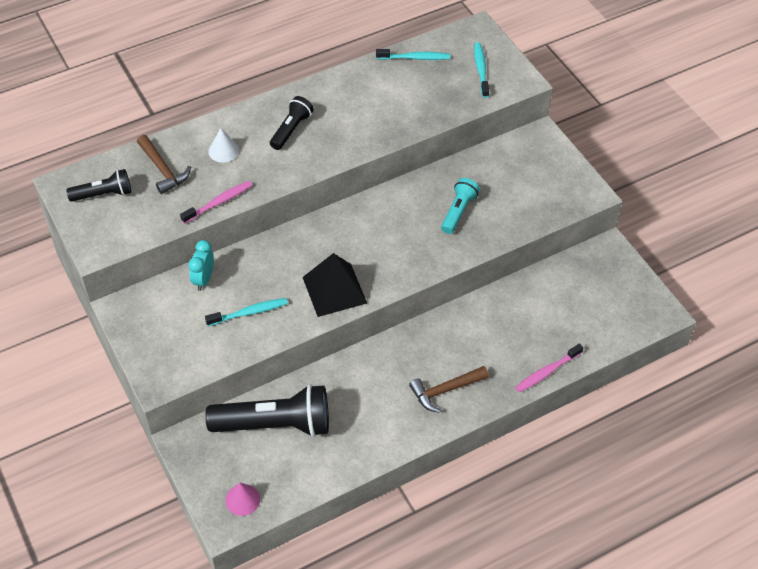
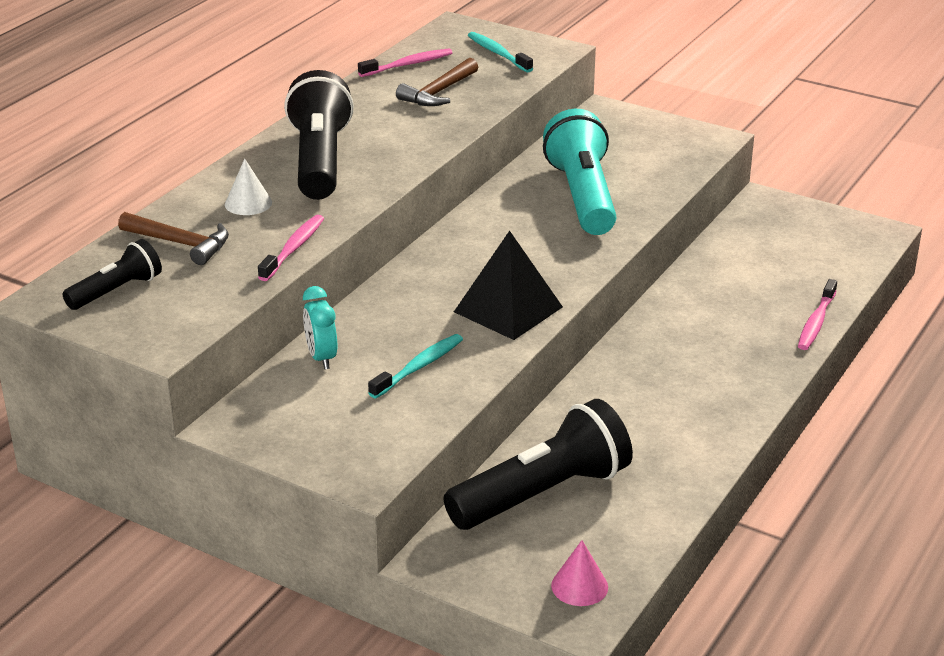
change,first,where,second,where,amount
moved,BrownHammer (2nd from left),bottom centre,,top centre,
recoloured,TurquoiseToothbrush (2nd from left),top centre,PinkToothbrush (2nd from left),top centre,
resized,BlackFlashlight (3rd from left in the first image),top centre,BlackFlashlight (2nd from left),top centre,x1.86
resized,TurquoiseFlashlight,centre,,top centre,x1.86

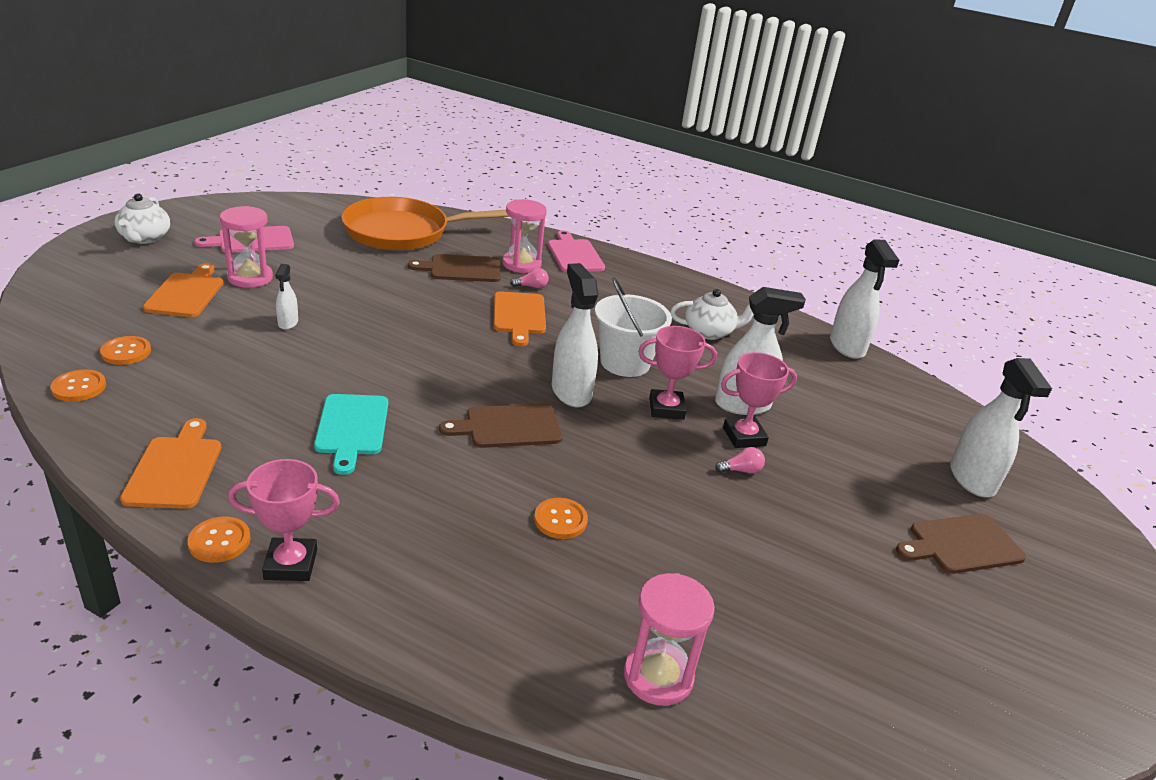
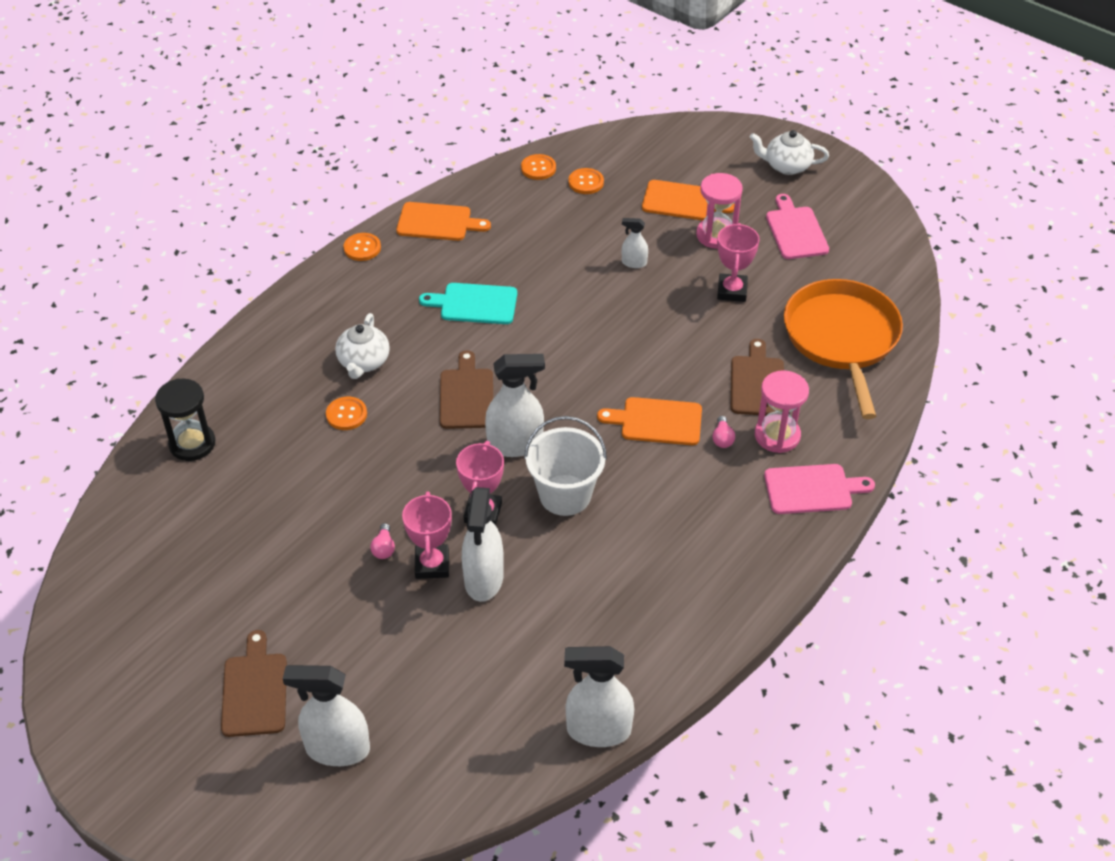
change,first,where,second,where,amount
moved,PinkTrophy (1st from left in the first image),bottom left,PinkTrophy (3rd from left),top centre,
moved,WhiteTeapot (2nd from left in the first image),centre,WhiteTeapot (1st from left),middle left,
recoloured,PinkHourglass (3rd from left),bottom centre,BlackHourglass,middle left,

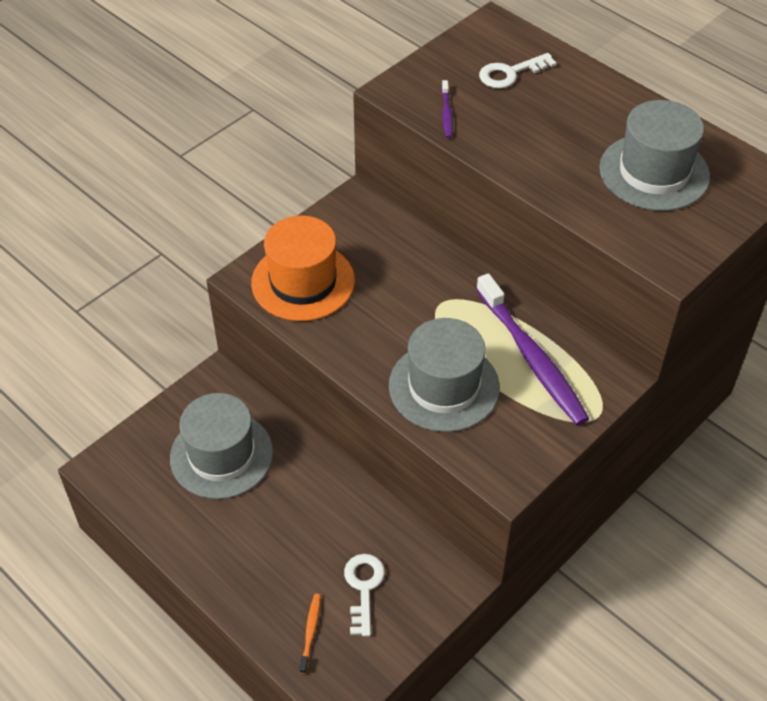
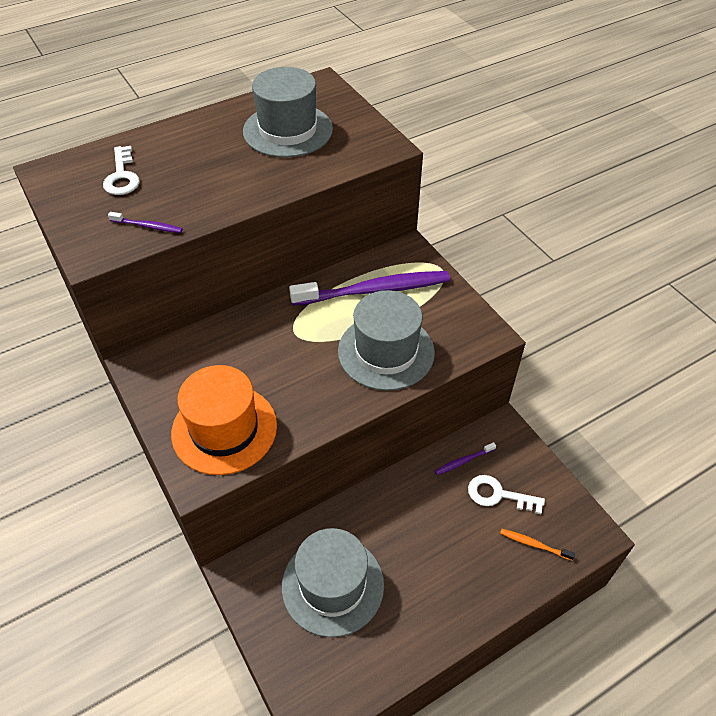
change,first,where,second,where,amount
added,,,PurpleToothbrush (3rd from left),centre,

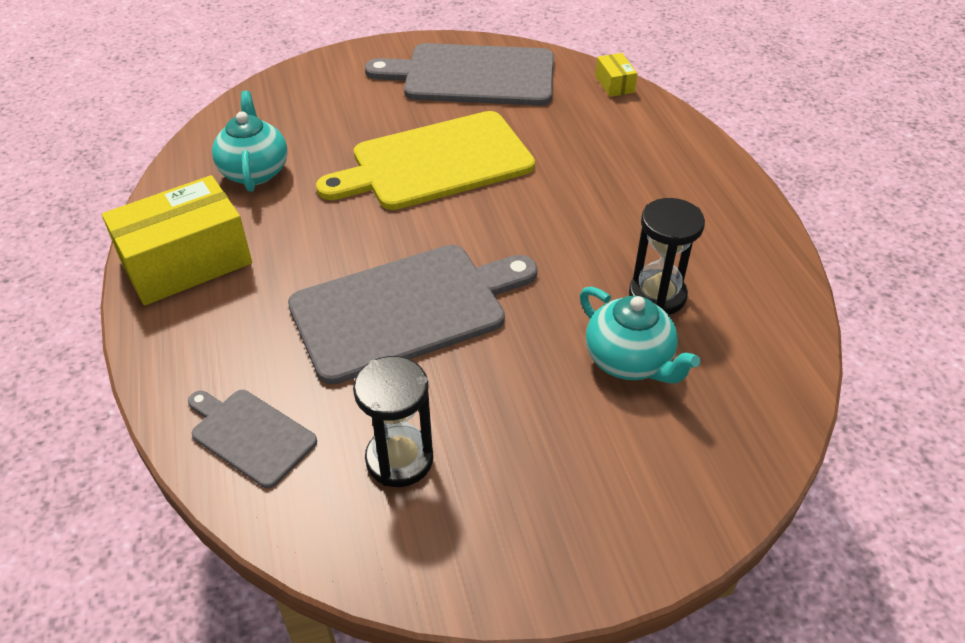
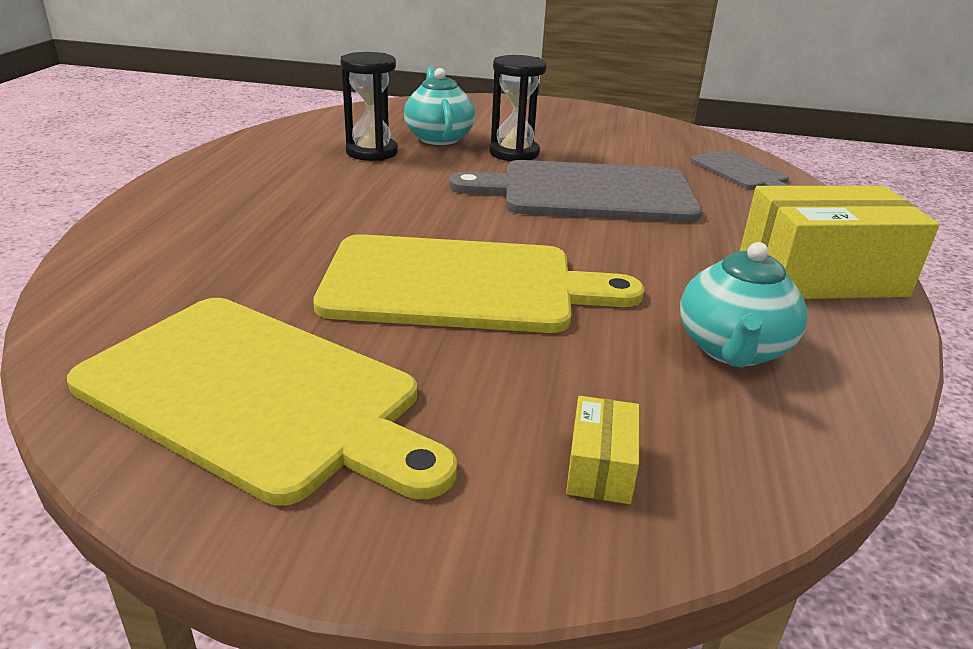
change,first,where,second,where,amount
moved,BlackHourglass (1st from left in the first image),centre,BlackHourglass (2nd from left),top centre,
moved,YellowBox (2nd from left in the first image),top centre,YellowBox (1st from left),bottom centre,
recoloured,GreyCuttingBoard (3rd from left),top centre,YellowCuttingBoard (1st from left),middle left,

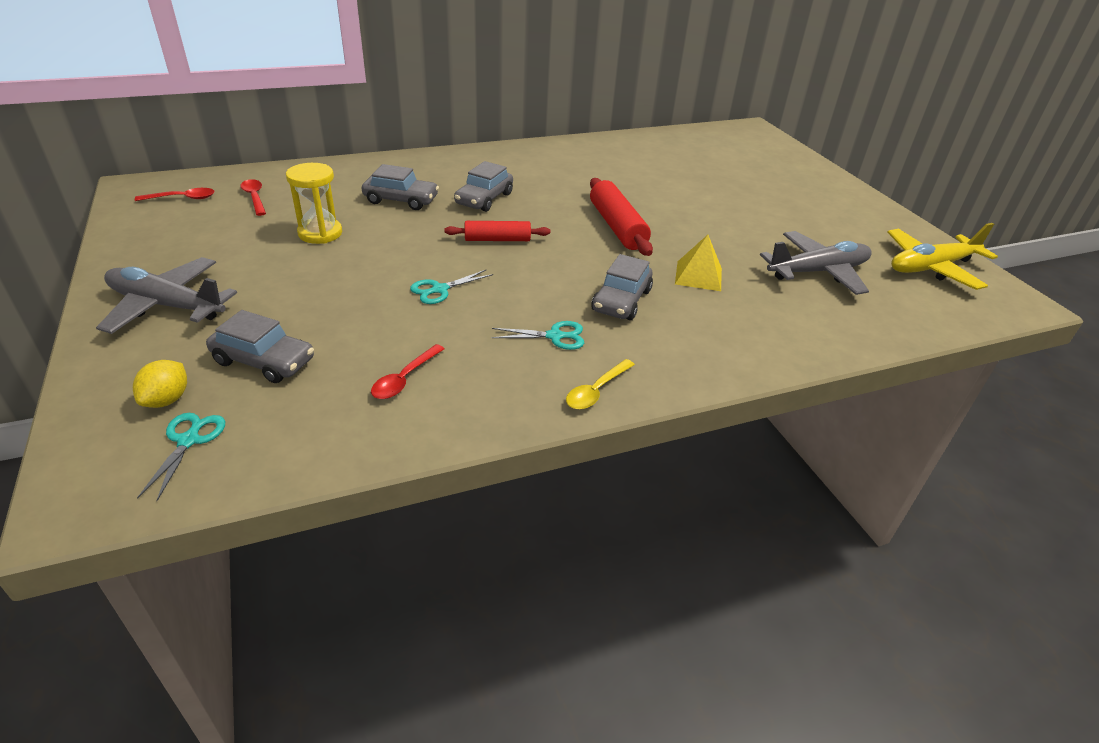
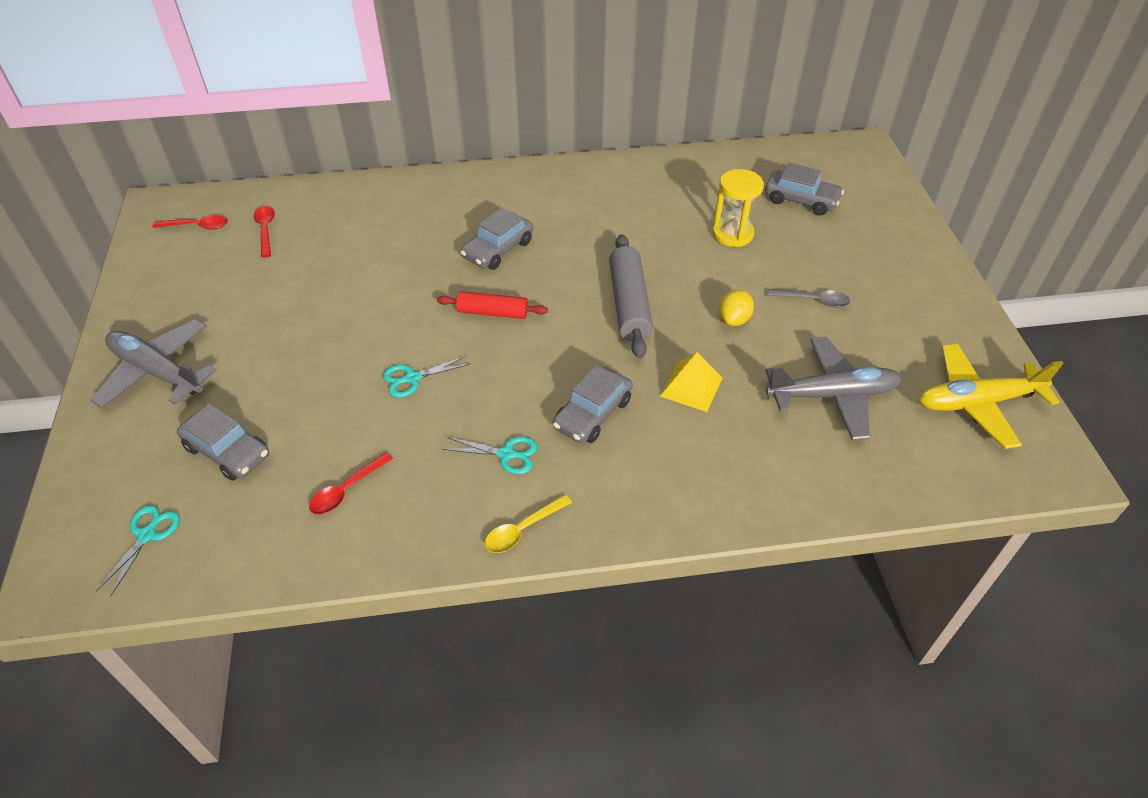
change,first,where,second,where,amount
added,,,GreySpoon,middle right,
moved,YellowLemon,middle left,,centre,
moved,YellowHourglass,top left,,top centre,
moved,GreyCar (2nd from left in the first image),top centre,GreyCar (4th from left),top right,
recoloured,RedRollingPin (2nd from left),top centre,GreyRollingPin,centre,

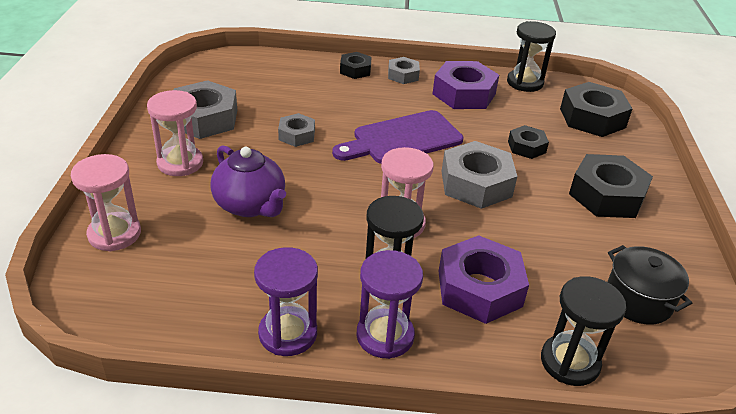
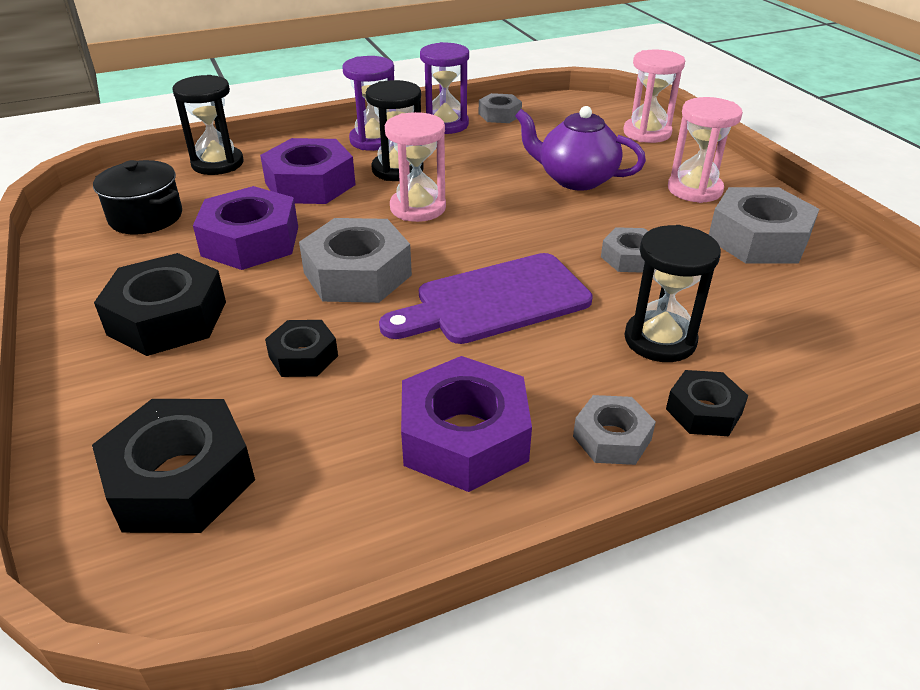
change,first,where,second,where,amount
added,,,PurpleNut (1st from left),top left,
added,,,GreyNut (2nd from left),top centre,
moved,BlackHourglass (2nd from left in the first image),top right,BlackHourglass (3rd from left),middle right,
turned,PurpleCuttingBoard,top centre,,centre,150 degrees counterclockwise

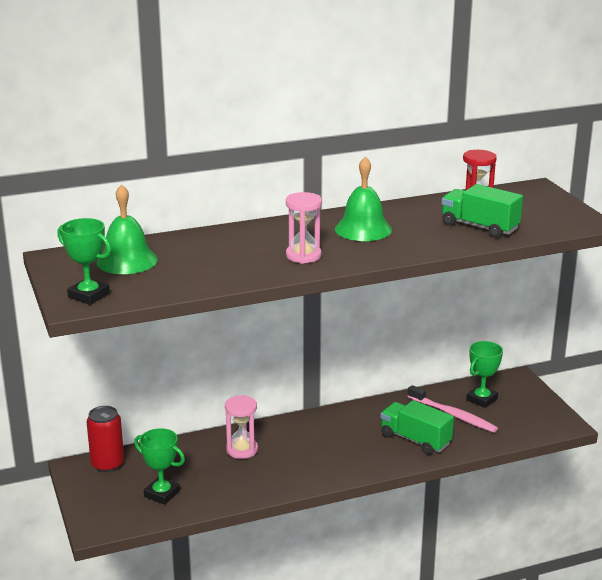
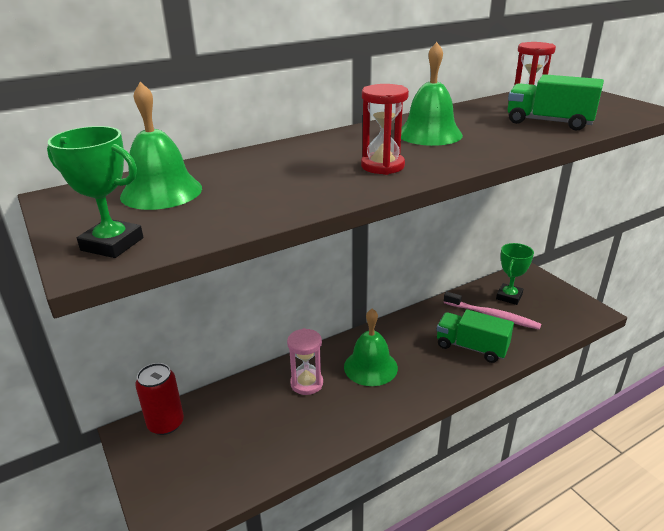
change,first,where,second,where,amount
removed,GreenTrophy (2nd from left),bottom left,,,
added,,,GreenBell (2nd from left),centre,
recoloured,PinkHourglass (2nd from left),centre,RedHourglass (1st from left),top centre,

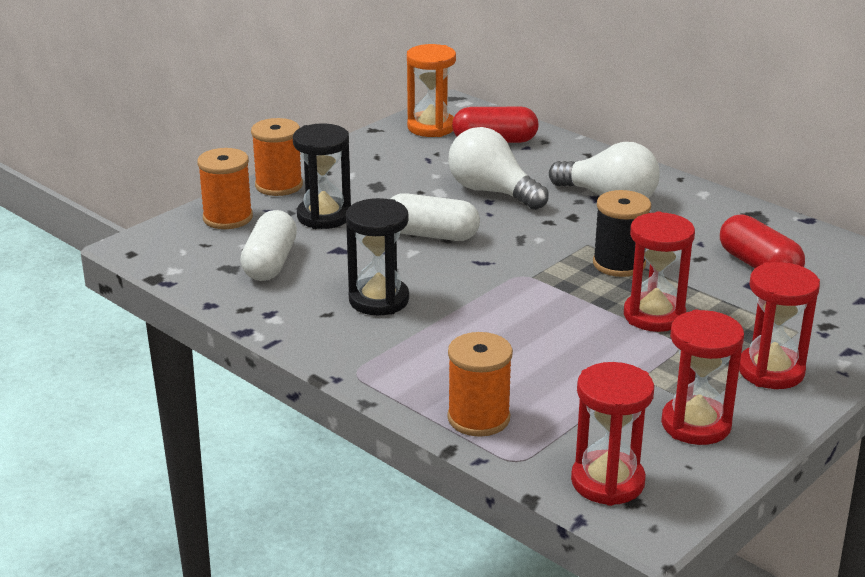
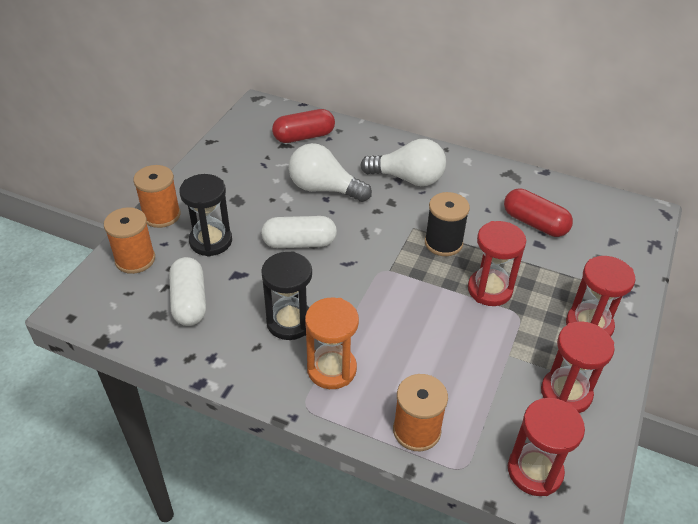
change,first,where,second,where,amount
moved,OrangeHourglass,top centre,,centre,

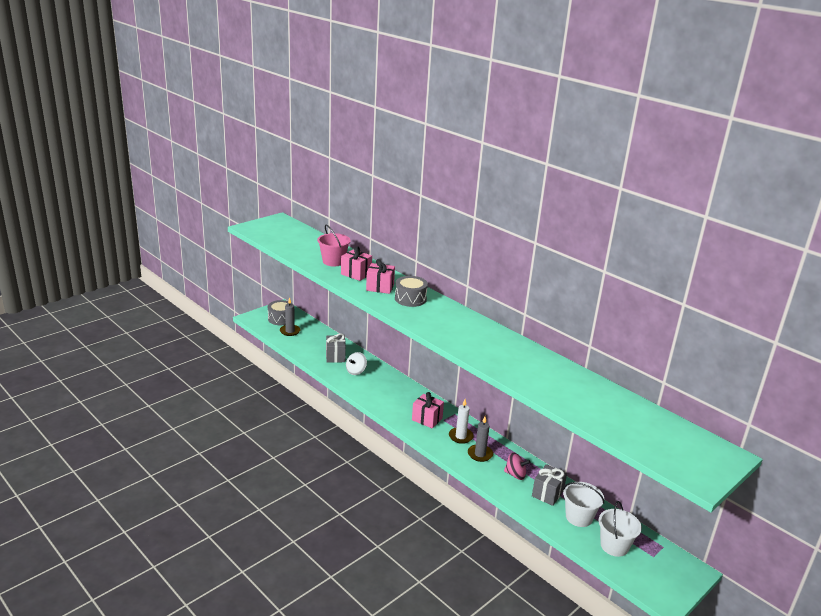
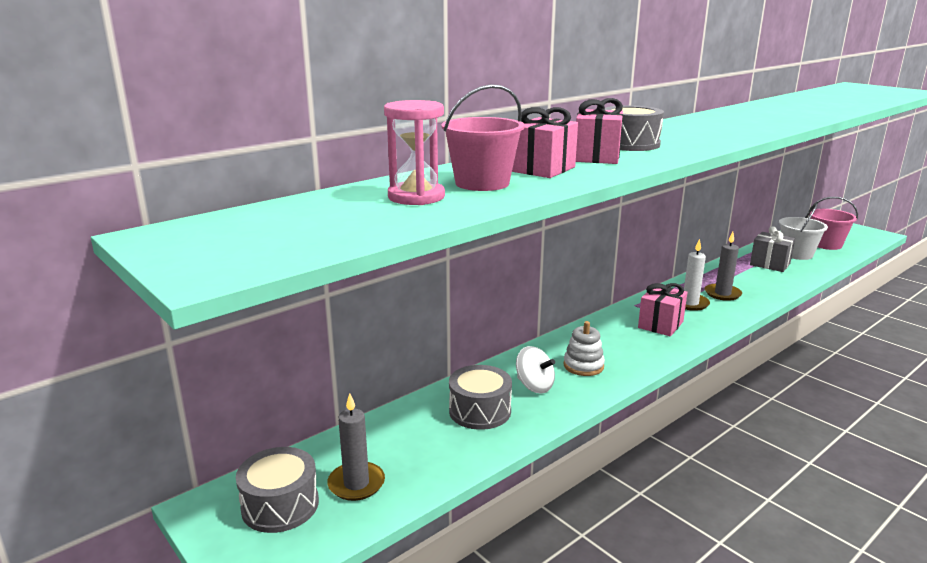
change,first,where,second,where,amount
removed,PinkSpinningTop,bottom centre,,,
added,,,PinkHourglass,top centre,
added,,,WhiteStackingToy,centre,
replaced,GreyGift (1st from left),centre,GreyDrum (2nd from left),bottom centre,
recoloured,WhiteBucket (2nd from left),bottom right,PinkBucket (2nd from left),middle right,

